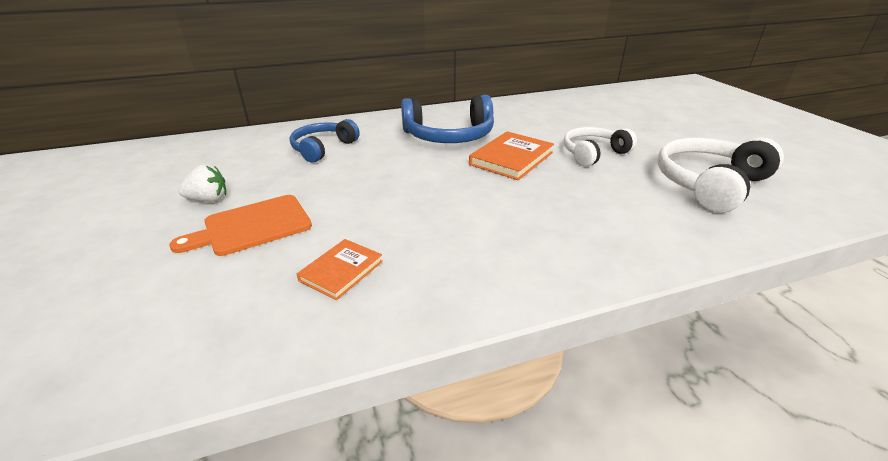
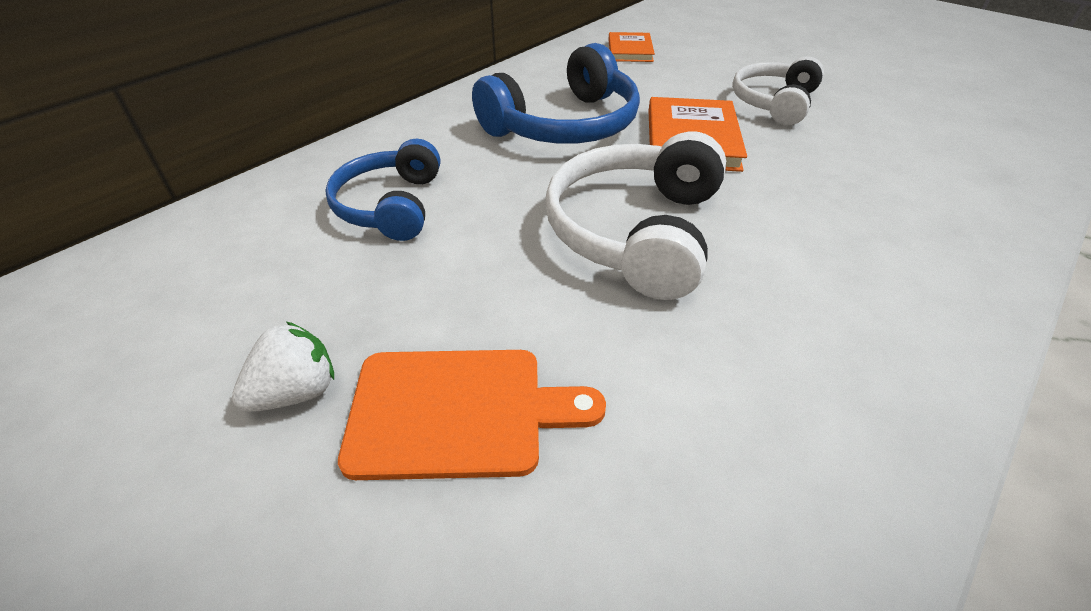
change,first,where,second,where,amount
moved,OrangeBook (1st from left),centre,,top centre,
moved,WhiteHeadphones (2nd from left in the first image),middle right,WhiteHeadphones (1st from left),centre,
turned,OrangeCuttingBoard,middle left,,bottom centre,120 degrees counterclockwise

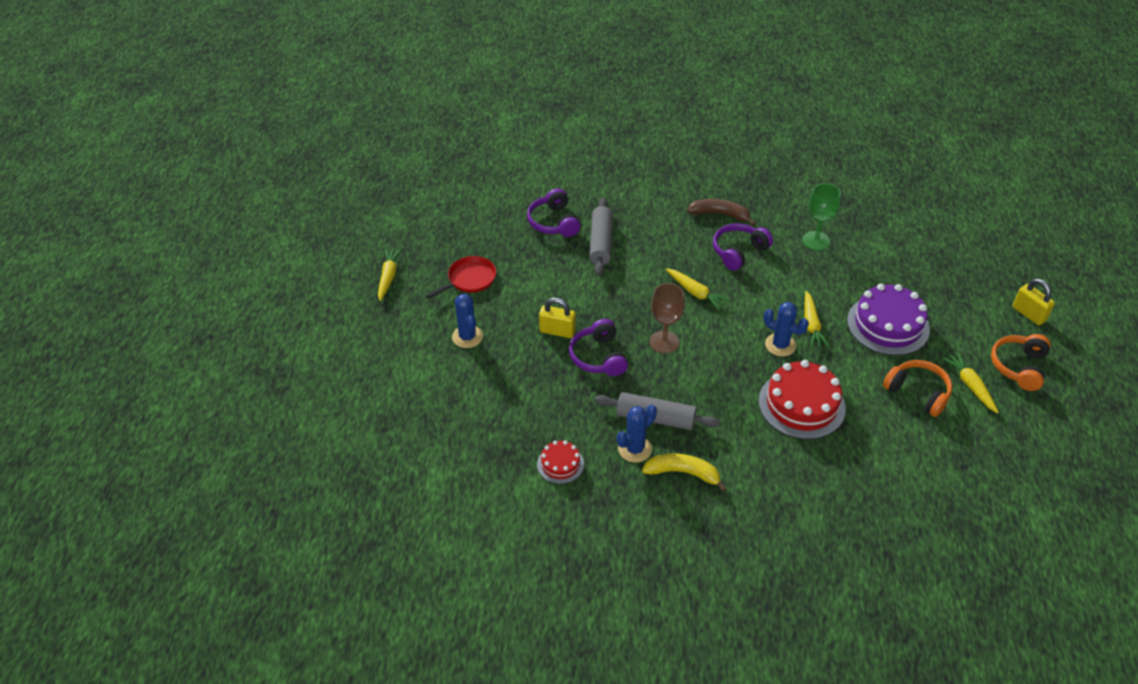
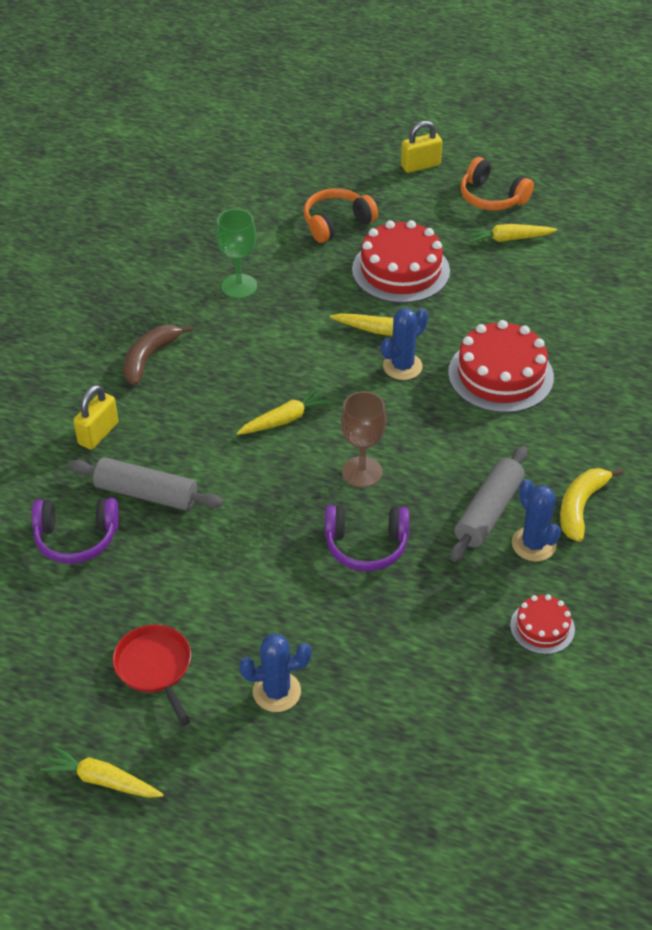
change,first,where,second,where,amount
removed,PurpleHeadphones (3rd from left),centre,,,
moved,YellowPadlock (1st from left),centre,,middle left,
moved,OrangeHeadphones (1st from left),middle right,,top centre,
recoloured,PurpleCake,middle right,RedCake (1st from left),top centre,

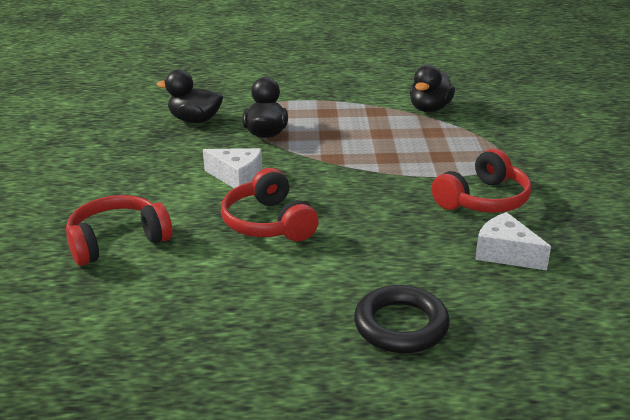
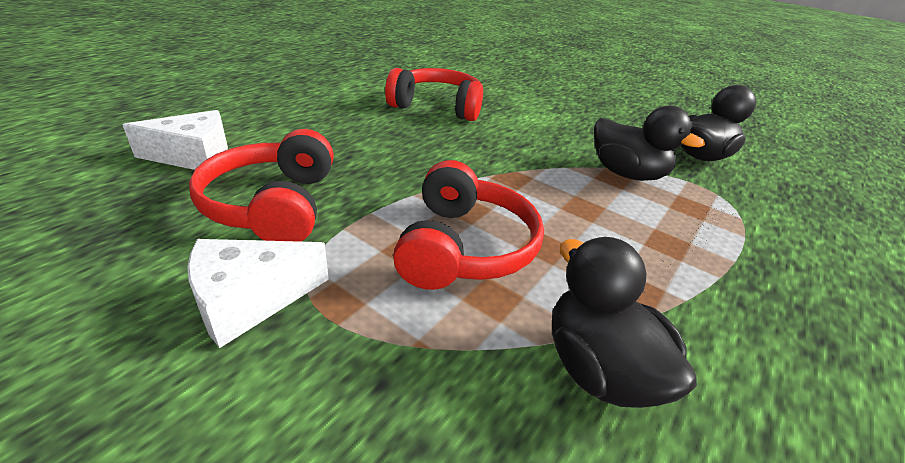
change,first,where,second,where,amount
removed,BlackRing,bottom centre,,,
moved,RedHeadphones (1st from left in the first image),middle left,RedHeadphones (3rd from left),centre,
moved,WhiteCheese (1st from left in the first image),centre,WhiteCheese (2nd from left),middle left,

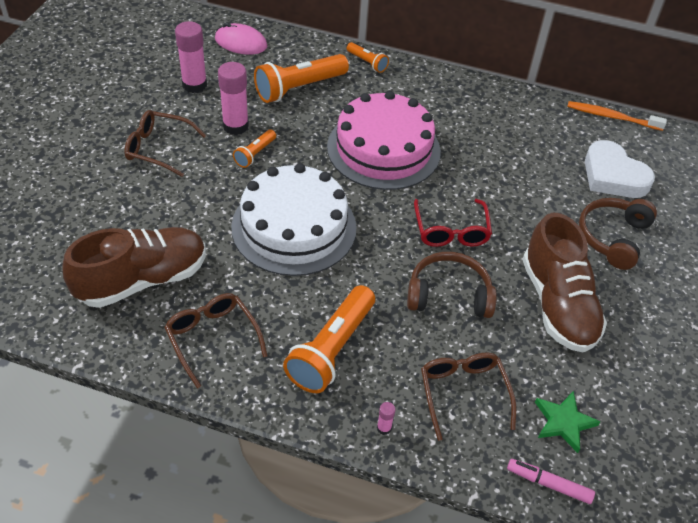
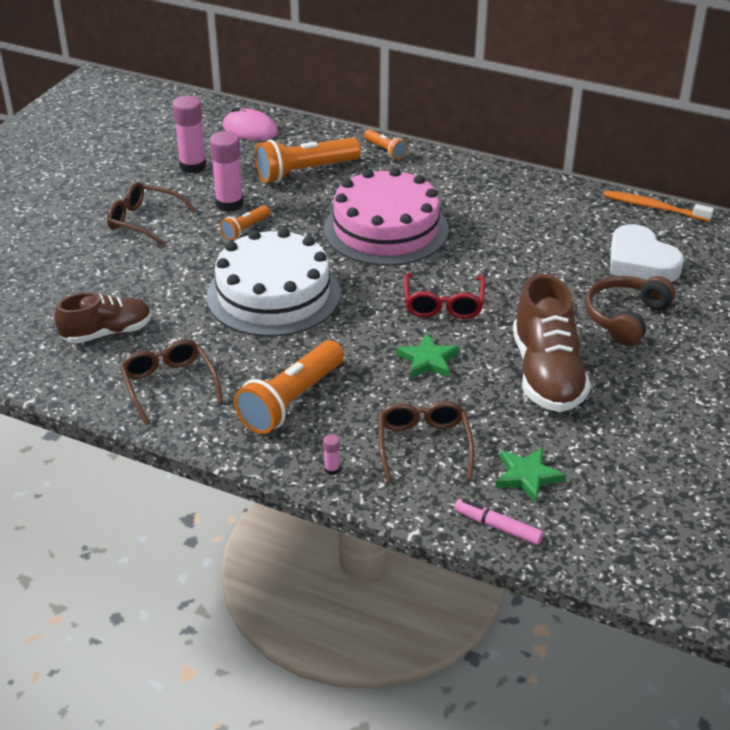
change,first,where,second,where,amount
replaced,BrownHeadphones (1st from left),centre,GreenStar (1st from left),centre,
resized,BrownShoe (1st from left),middle left,,middle left,x0.65

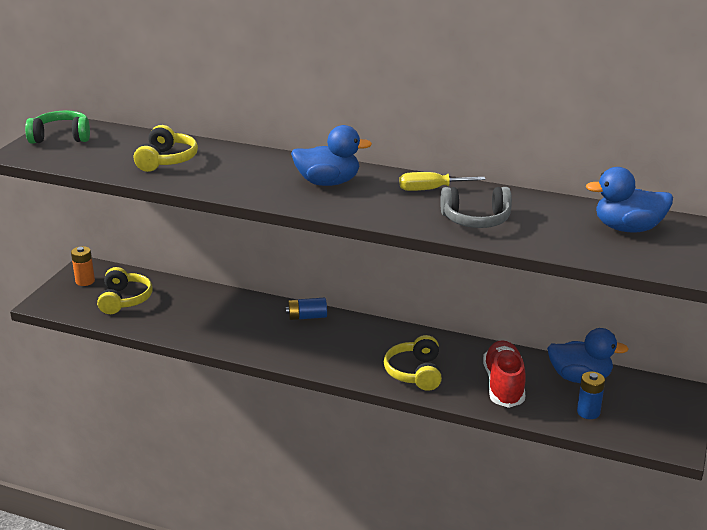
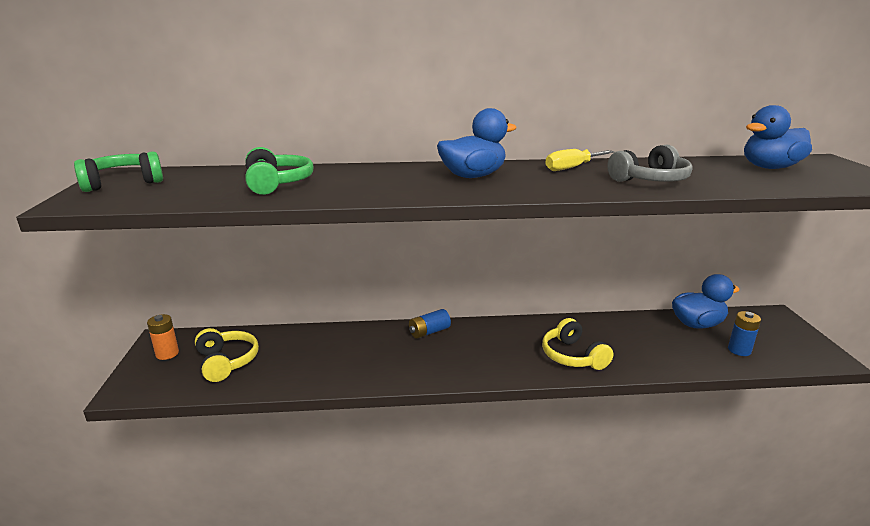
change,first,where,second,where,amount
removed,RedShoe,bottom right,,,
recoloured,YellowHeadphones (2nd from left),top left,GreenHeadphones (2nd from left),top left,

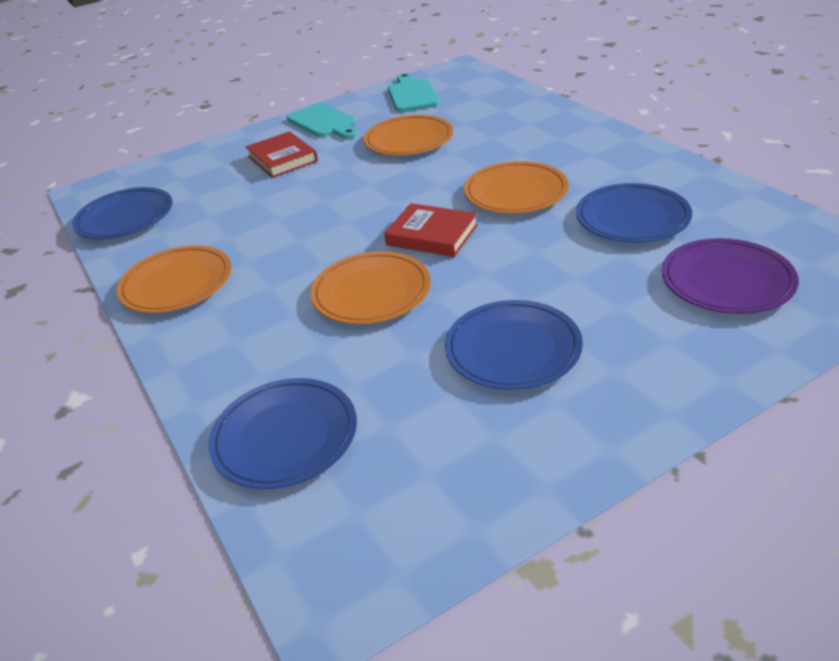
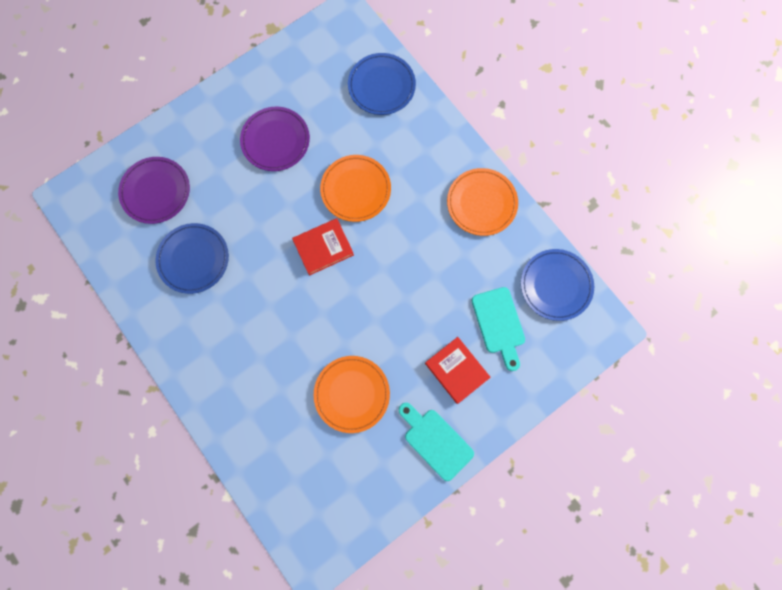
change,first,where,second,where,amount
removed,OrangePlate (4th from left),top centre,,,
moved,TurquoiseCuttingBoard (2nd from left),top centre,,centre,
recoloured,BluePlate (3rd from left),centre,PurplePlate (2nd from left),top centre,
turned,RedBook (2nd from left in the first image),centre,RedBook (1st from left),centre,45 degrees counterclockwise

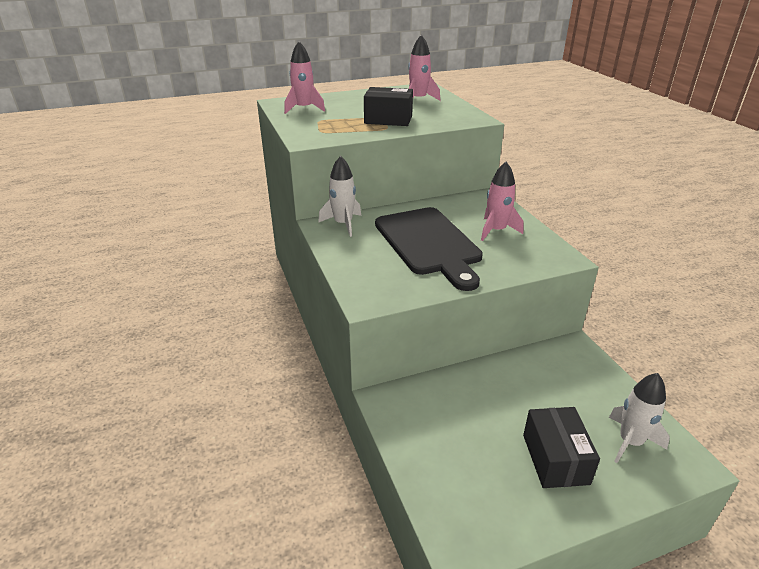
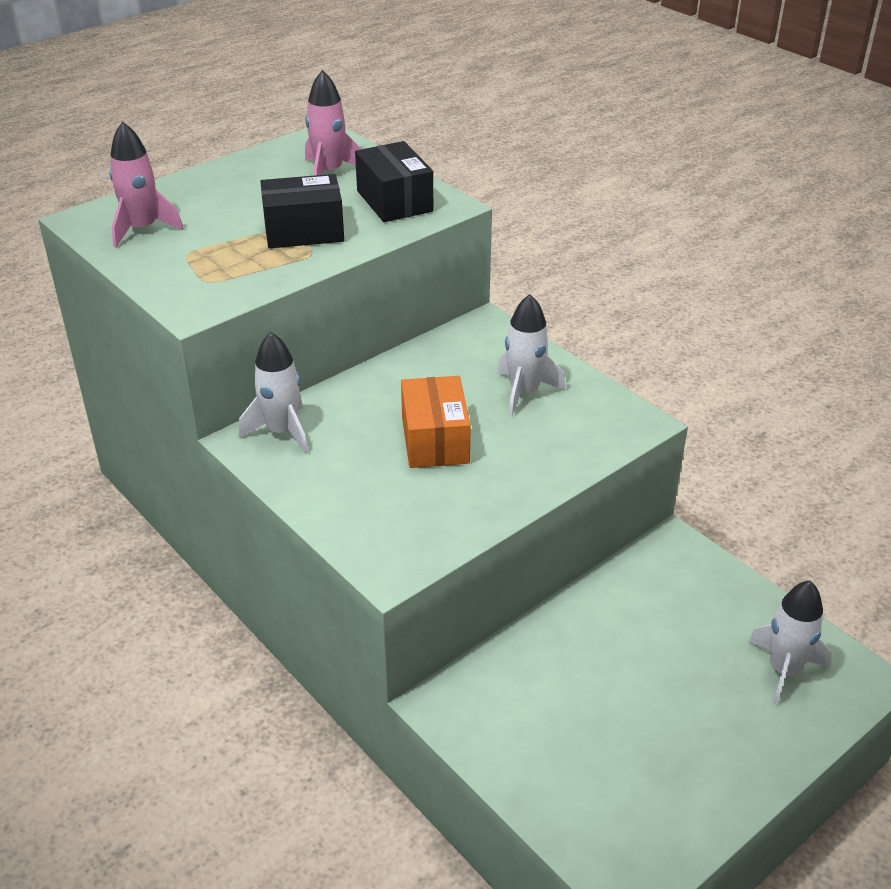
change,first,where,second,where,amount
moved,BlackBox (2nd from left),bottom right,,top centre,
replaced,BlackCuttingBoard,centre,OrangeBox,centre,
recoloured,PinkRocket (3rd from left),centre,WhiteRocket (2nd from left),centre,

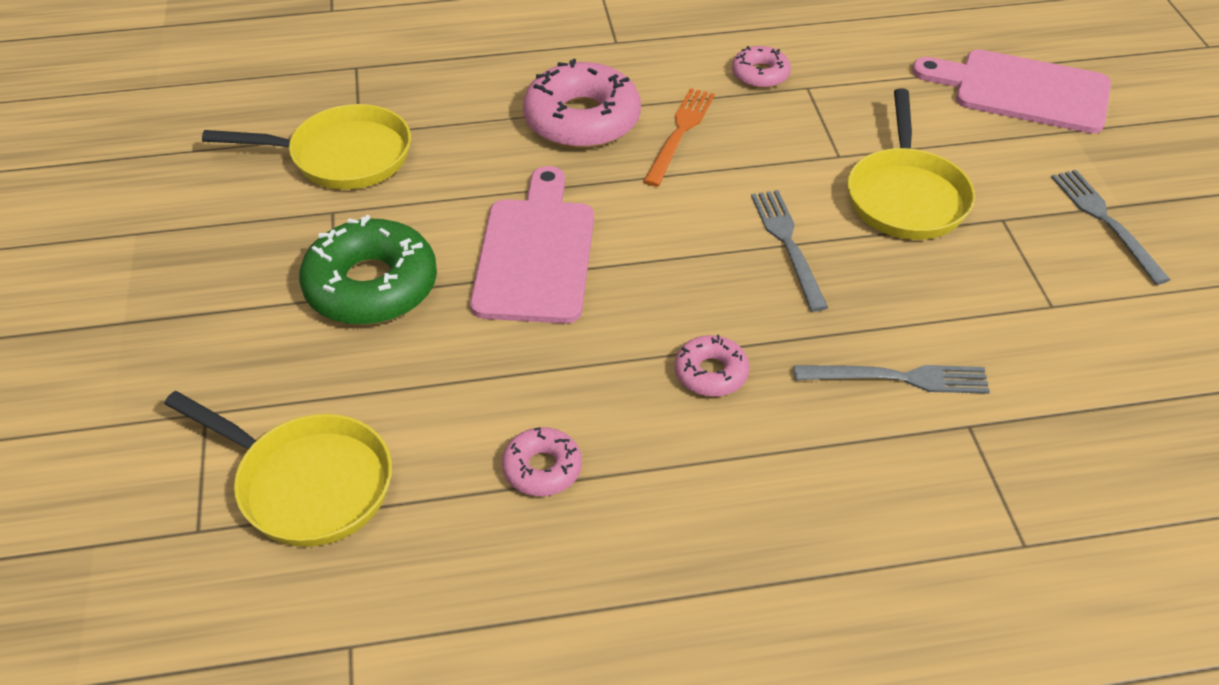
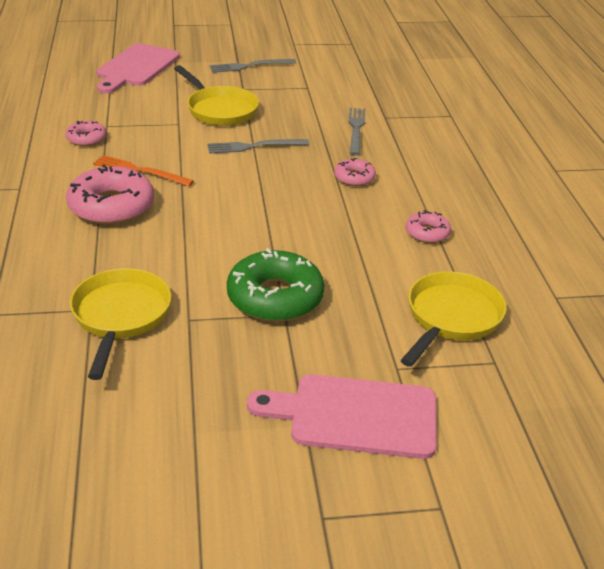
change,first,where,second,where,amount
moved,PinkCuttingBoard (1st from left in the first image),centre,PinkCuttingBoard (2nd from left),bottom centre,
turned,YellowPan (3rd from left in the first image),top right,YellowPan (2nd from left),top centre,45 degrees clockwise

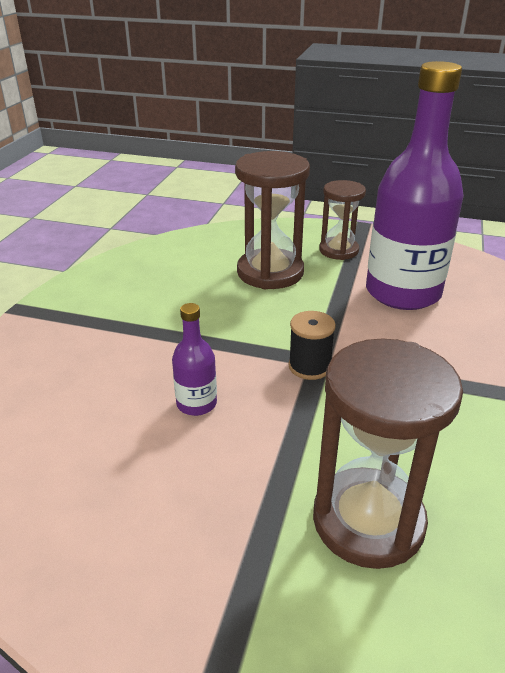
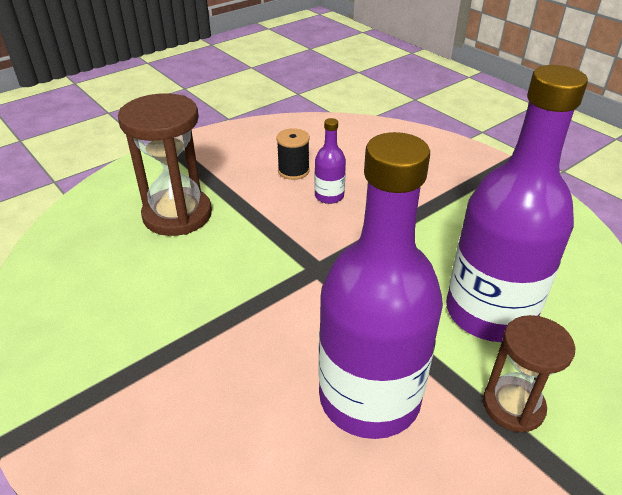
change,first,where,second,where,amount
moved,BlackSpool,centre,,top centre,
replaced,BrownHourglass (1st from left),top centre,PurpleBottle (3rd from left),middle right,

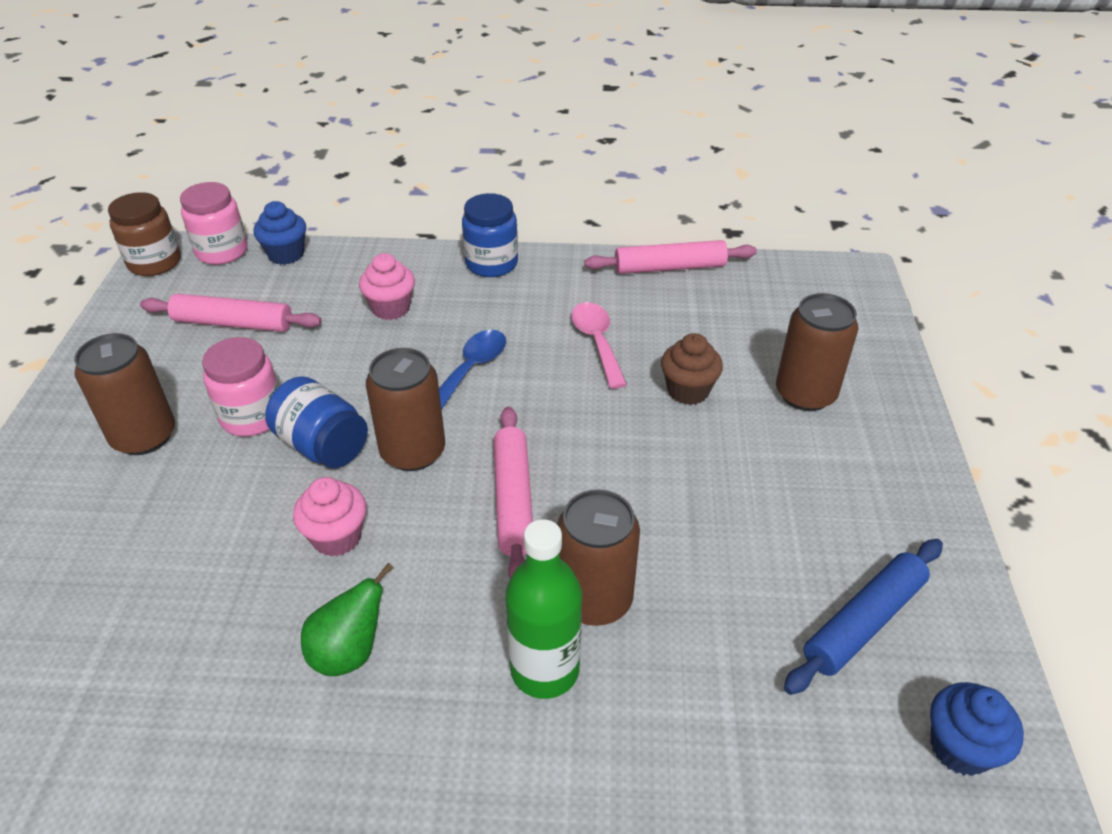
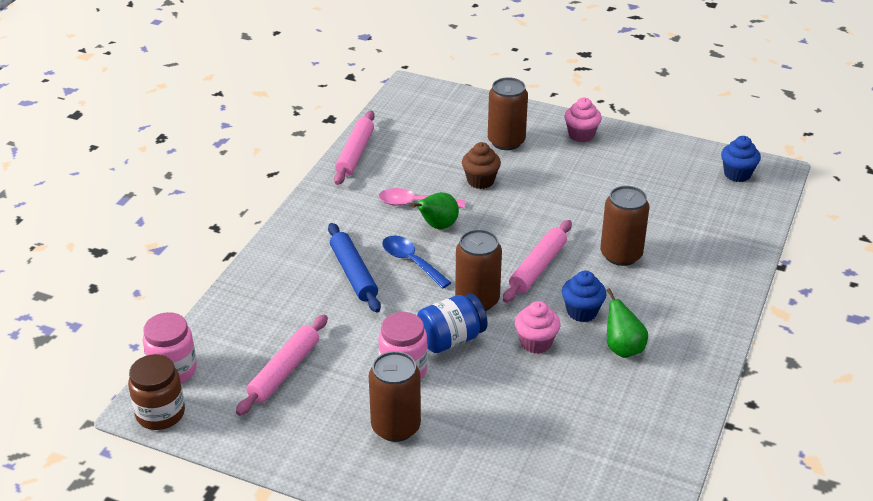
change,first,where,second,where,amount
removed,BlueJar (2nd from left),top centre,,,
removed,GreenBottle,bottom centre,,,
added,,,GreenPear (1st from left),centre,
moved,BlueCupcake (1st from left),top left,,middle right,
moved,PinkCupcake (2nd from left),centre,,top right,
moved,BlueRollingPin,bottom right,,centre,
turned,PinkRollingPin (2nd from left in the first image),centre,PinkRollingPin (3rd from left),centre,75 degrees counterclockwise

